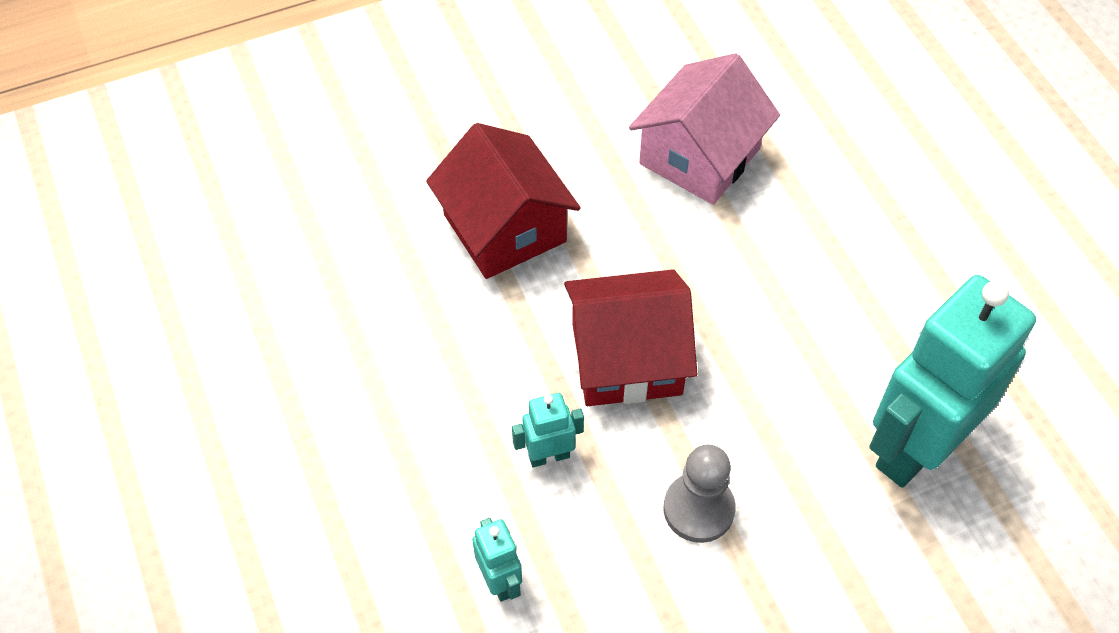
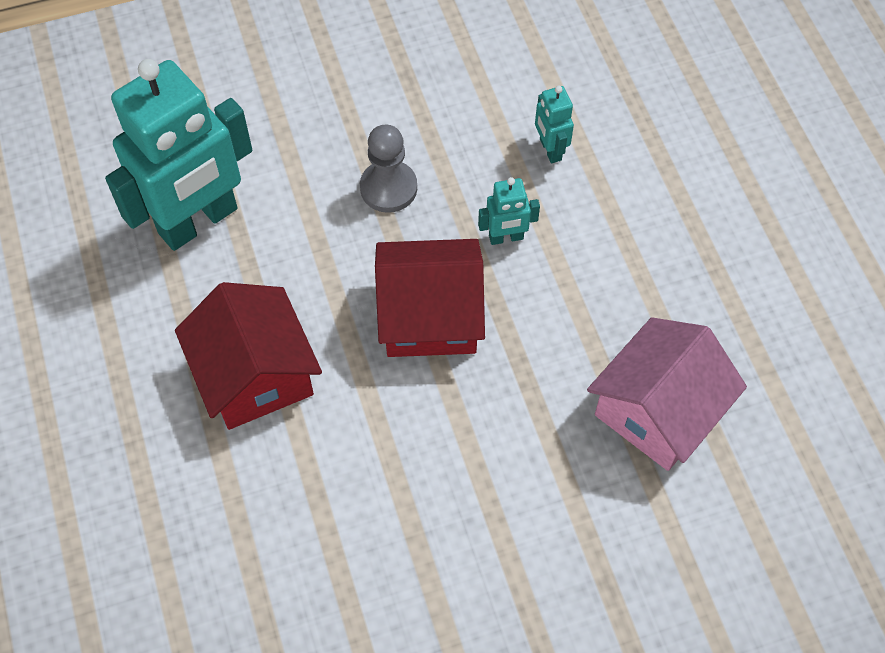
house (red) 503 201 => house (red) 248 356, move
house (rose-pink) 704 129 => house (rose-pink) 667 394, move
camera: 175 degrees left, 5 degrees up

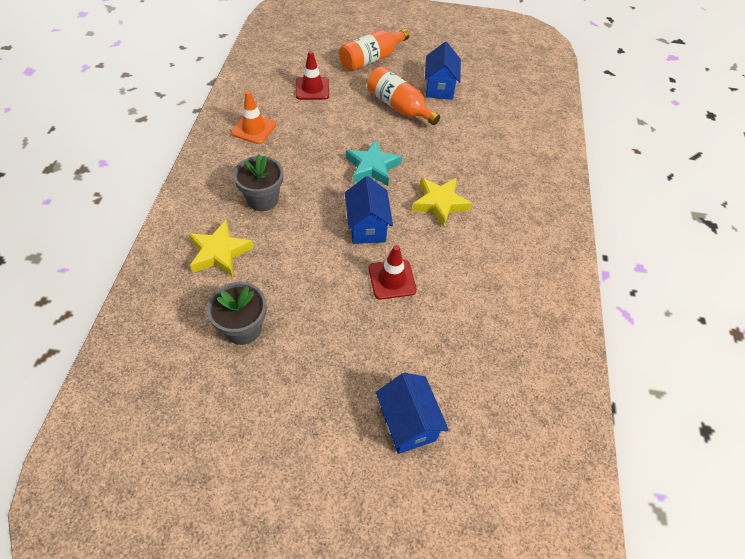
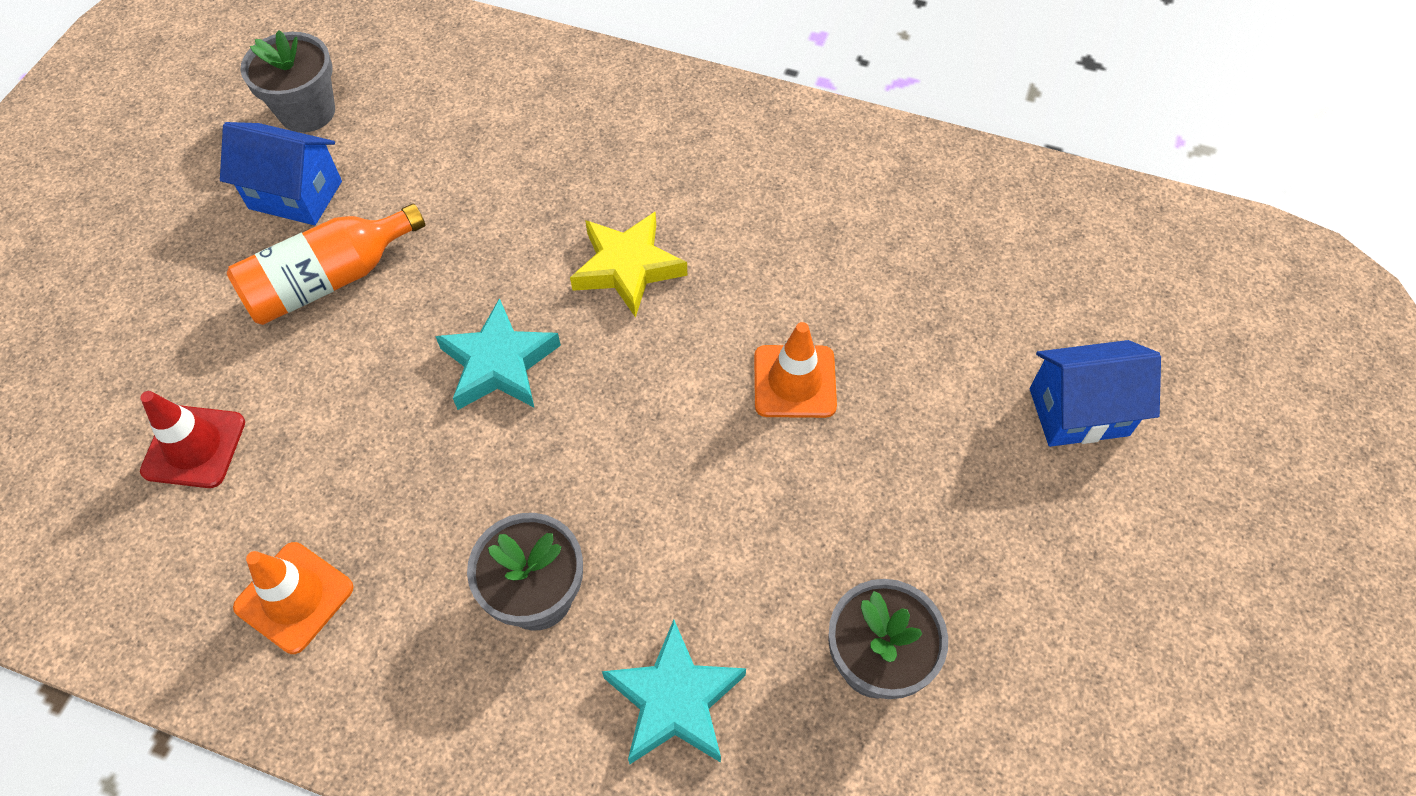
five-pointed star (bright yellow) 221 248 => five-pointed star (turquoise) 674 692
flask (orange-coloured) 374 50 => nothing
house (cobalt) 369 210 => nothing
road cone (red) 393 272 => road cone (orange-coloured) 795 370
nothing => potted plant (grey) 287 81
camera: 75 degrees left, 5 degrees up

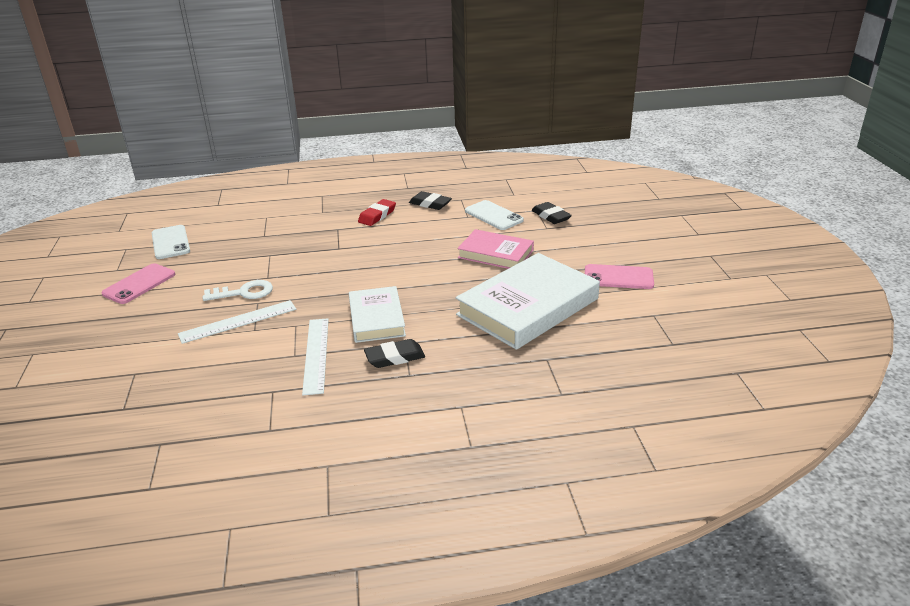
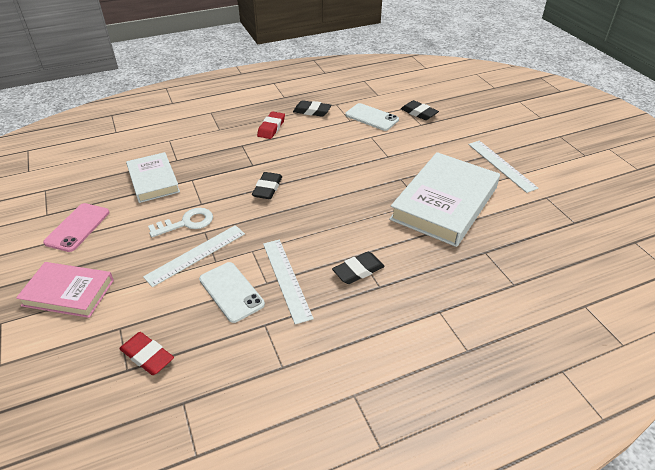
smartphone (pure white) 171 242 => smartphone (pure white) 232 292, move
hardback (pure white) 377 314 => hardback (pure white) 153 177, move
hardback (rose-pink) 495 249 => hardback (rose-pink) 65 290, move
smartphone (rose-pink) 619 276 => ruler (pure white) 503 167
nothing => eraser (red) 146 353
nothing => eraser (ebony) 267 185
camera: 15 degrees left, 10 degrees up

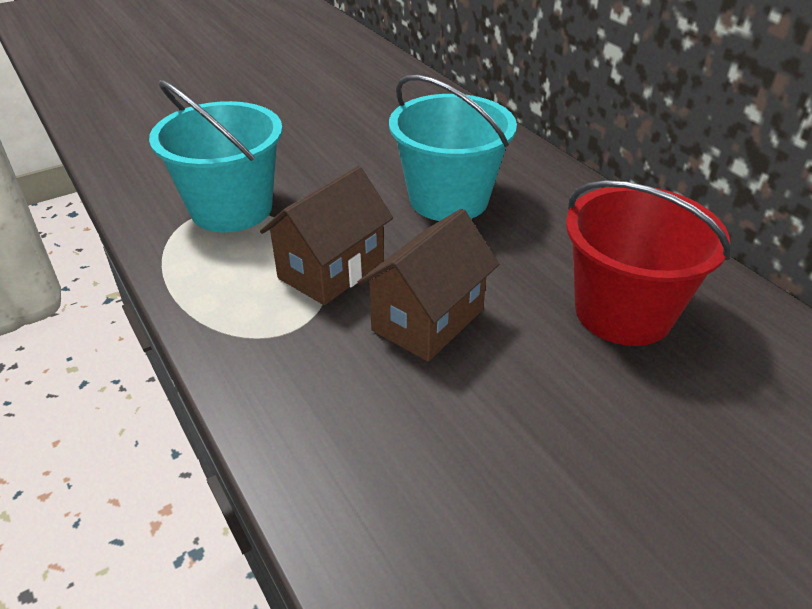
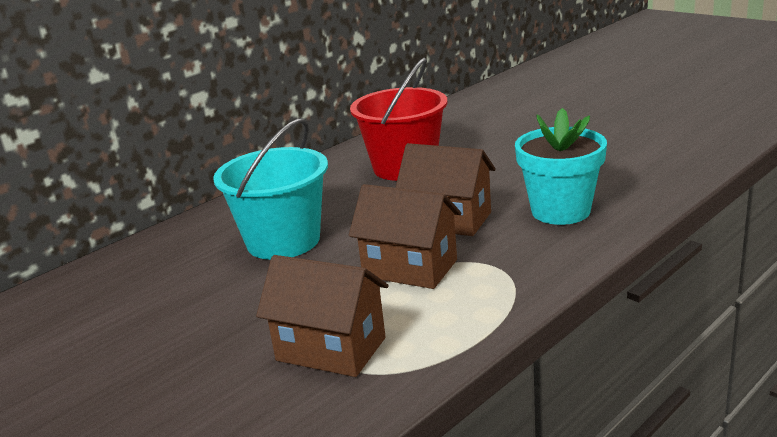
sand bucket (turquoise) 216 156 => house (russet) 322 316
nothing => potted plant (turquoise) 561 166
camera: 100 degrees left, 15 degrees down

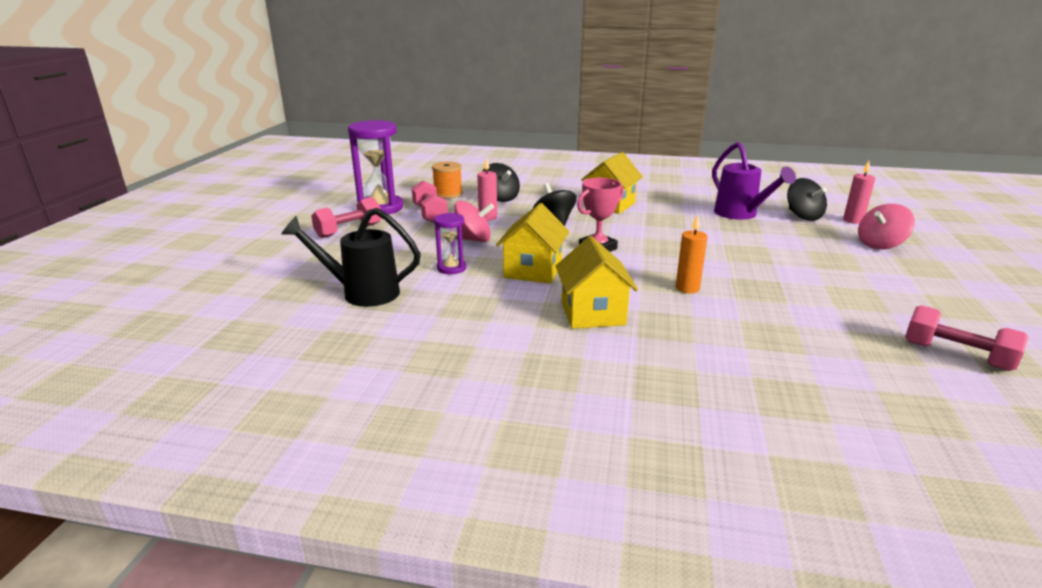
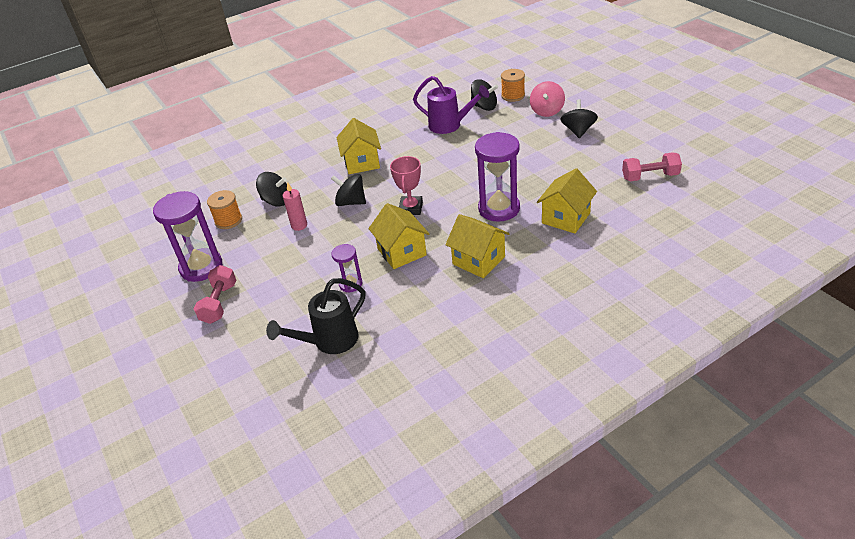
dumbbell (rose-pink) 430 202 => nothing
toy top (rose-pink) 474 221 => nothing
wax candle (orange-coloured) 692 254 => sandglass (royal purple) 497 177
wax candle (rose-pink) 859 192 => spool (orange-coloured) 513 85
nothing => house (bright yellow) 567 200
nothing => toy top (ebony) 579 118
camera: 40 degrees left, 15 degrees up

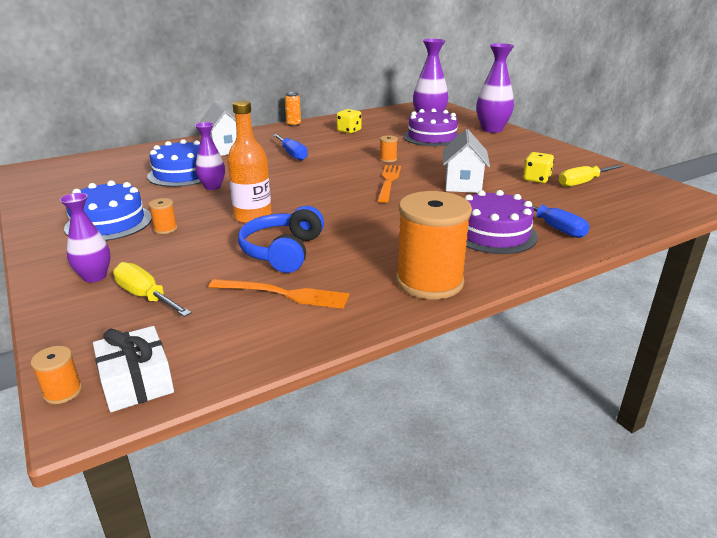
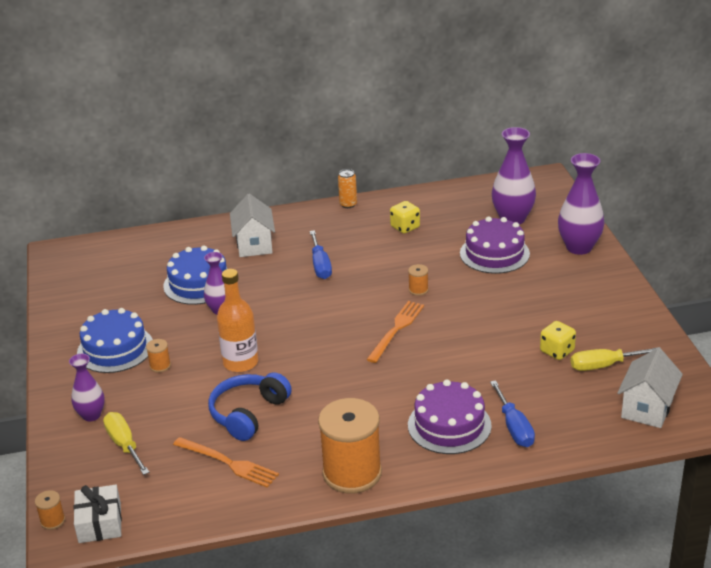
house (pure white) 466 161 => house (pure white) 650 388, move
camera: 20 degrees right, 5 degrees up

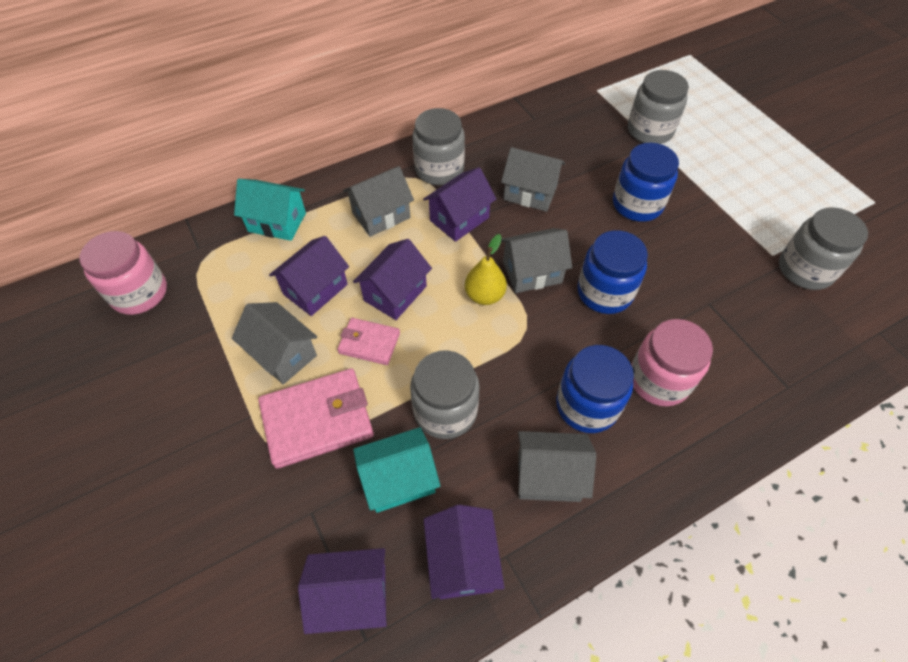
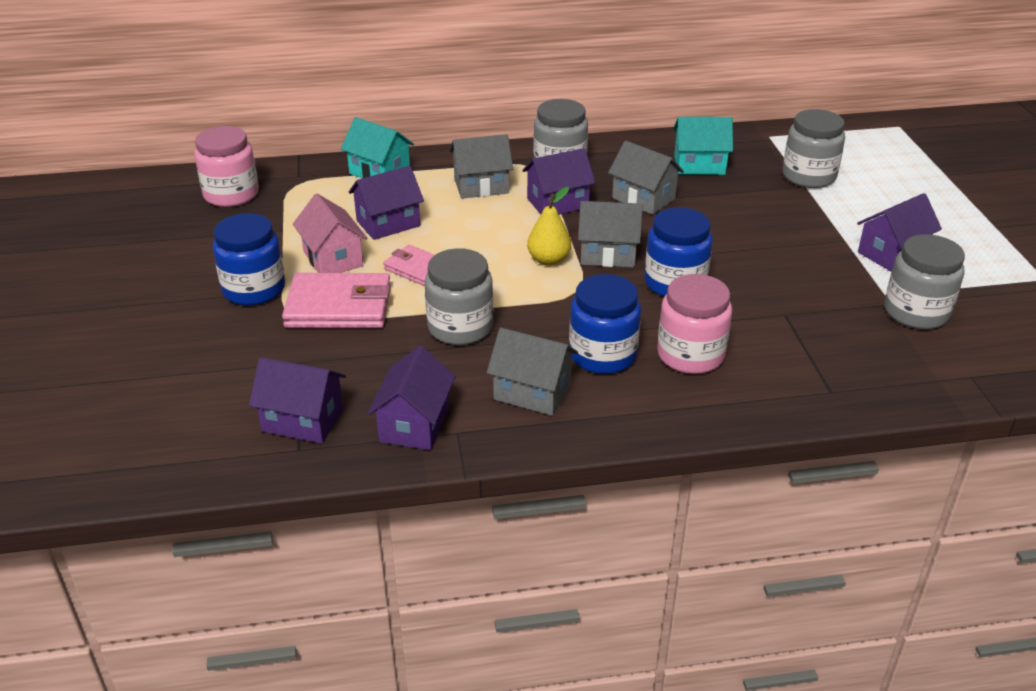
house (grey) 274 343 => house (rose-pink) 330 233
house (royal purple) 392 279 => house (royal purple) 899 232, move
house (turquoise) 396 470 => house (turquoise) 703 146, move
jam jar (cobalt) 646 182 => jam jar (cobalt) 249 259, move
camera: 20 degrees right, 20 degrees down

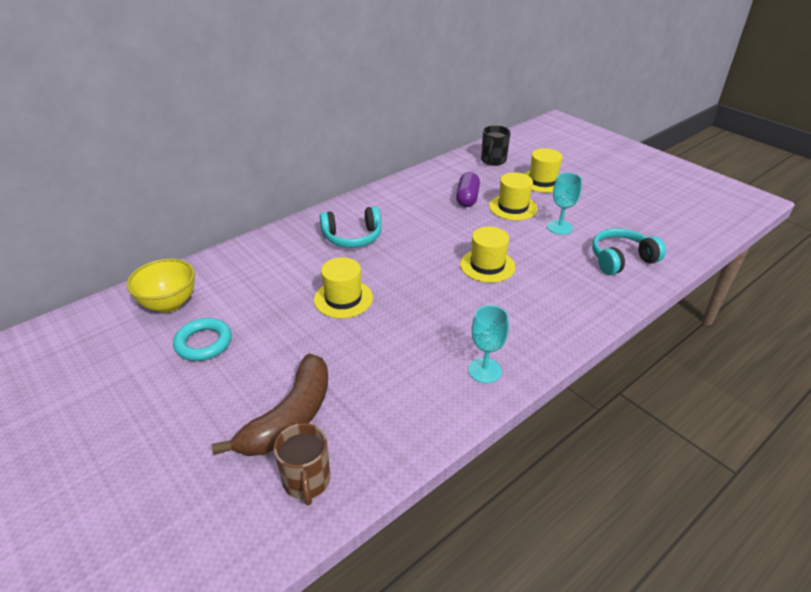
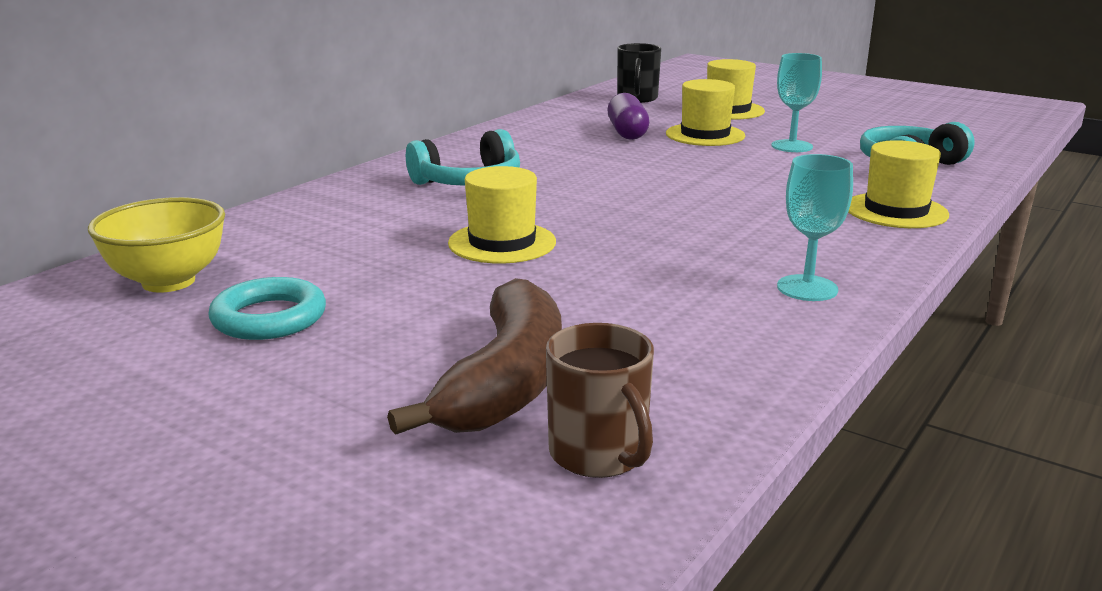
tall hat (bright yellow) 487 255 => tall hat (bright yellow) 898 184, move
camera: 15 degrees left, 15 degrees down

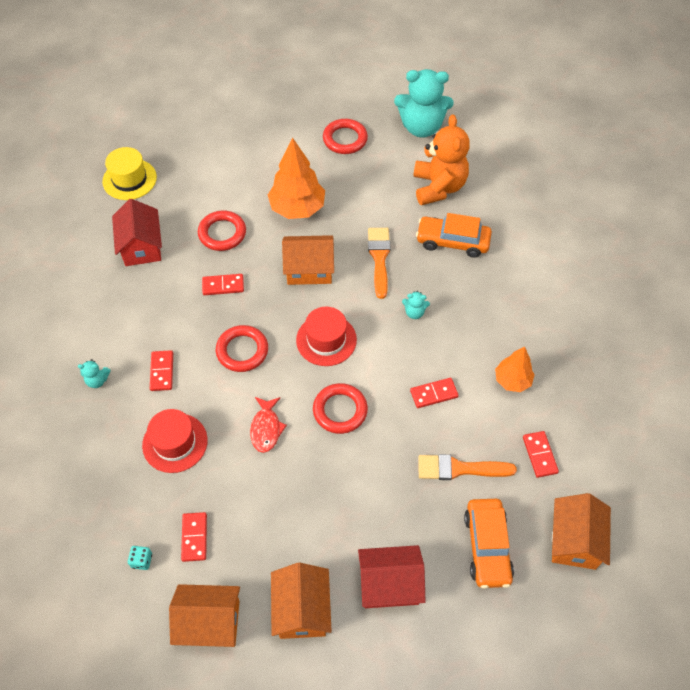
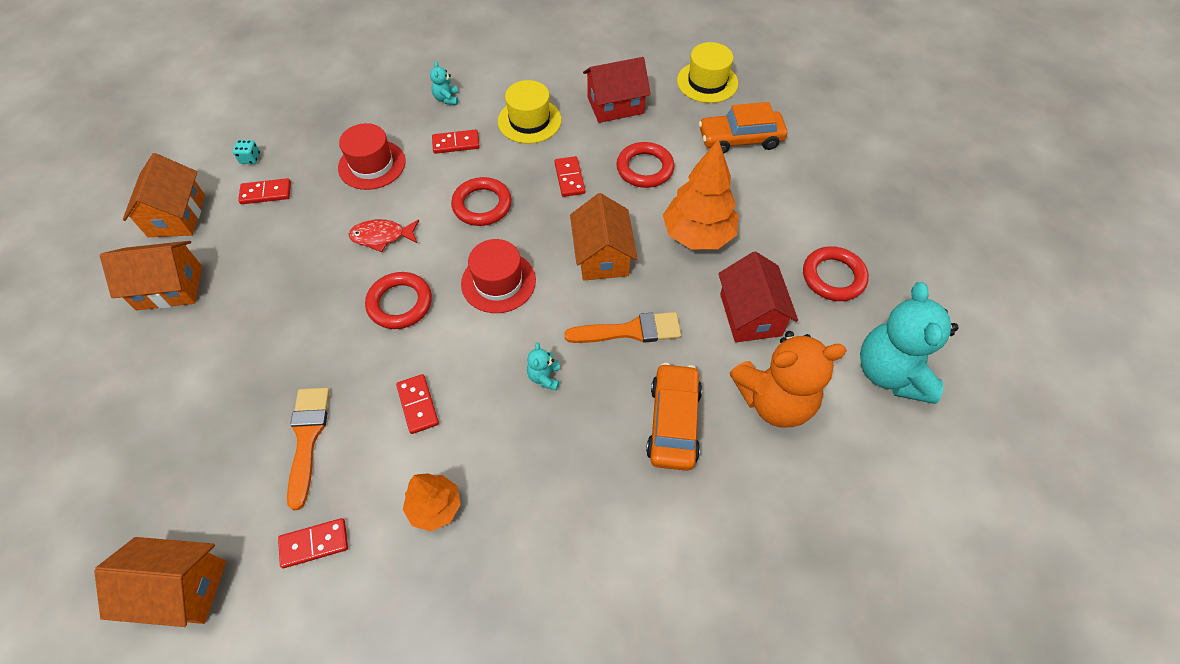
house (red) 392 576 => house (red) 758 297, move
toy car (orange-coloured) 489 544 => toy car (orange-coloured) 743 128, move
nothing => tall hat (bright yellow) 529 112
camera: 85 degrees right, 0 degrees up

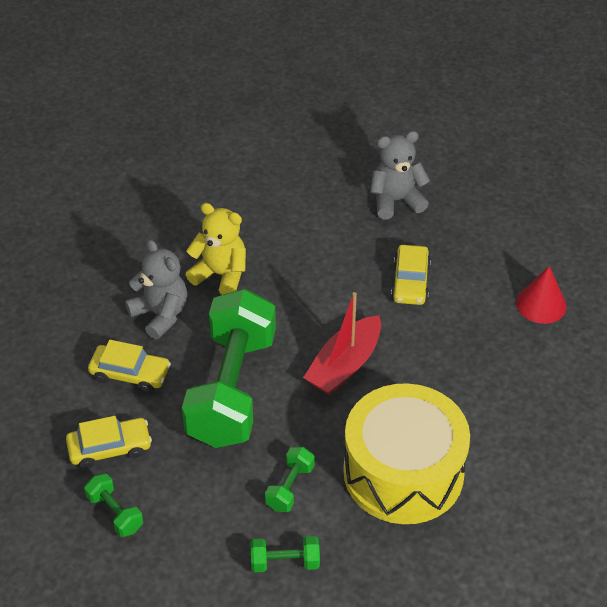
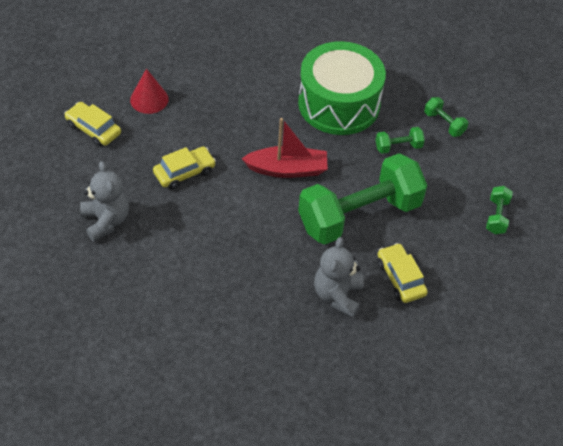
toy car (bright yellow) 109 442 => toy car (bright yellow) 92 124, move
teddy bear (bright yellow) 216 249 => nothing
drum (bright yellow) 407 453 => drum (green) 342 88
teddy bear (grey) 400 175 => teddy bear (grey) 104 201, 150 degrees counterclockwise
camera: 130 degrees left, 5 degrees up

